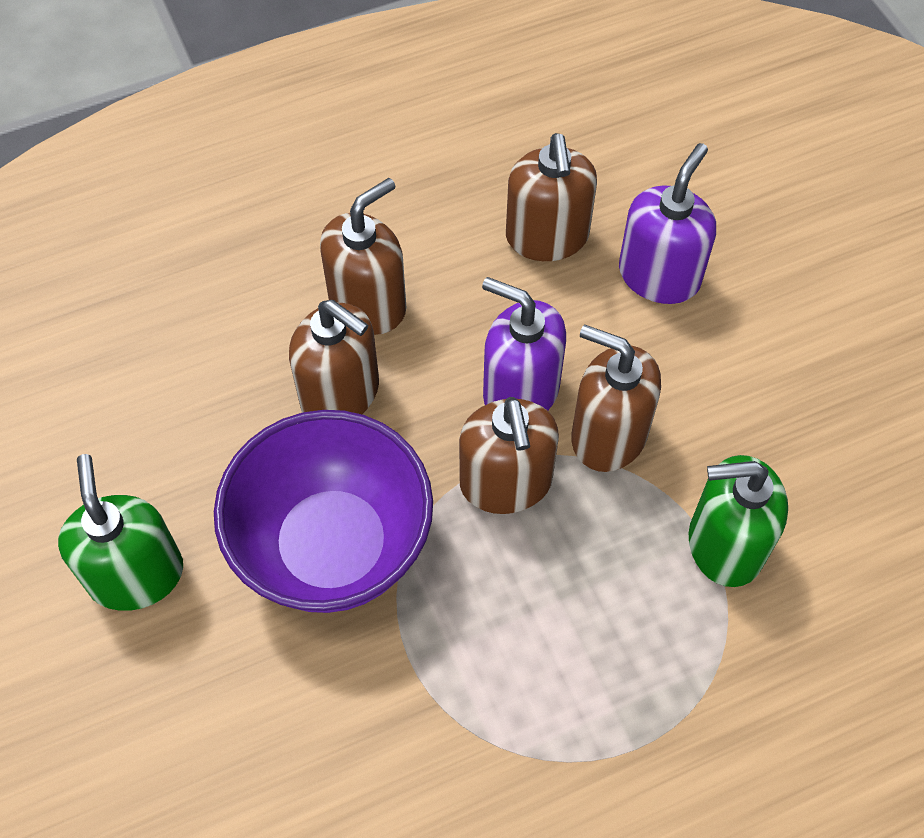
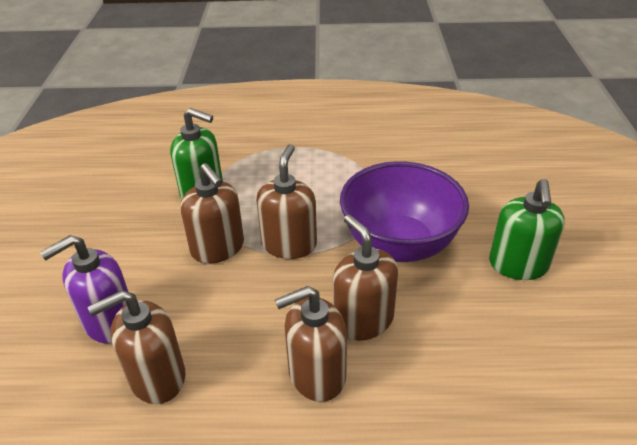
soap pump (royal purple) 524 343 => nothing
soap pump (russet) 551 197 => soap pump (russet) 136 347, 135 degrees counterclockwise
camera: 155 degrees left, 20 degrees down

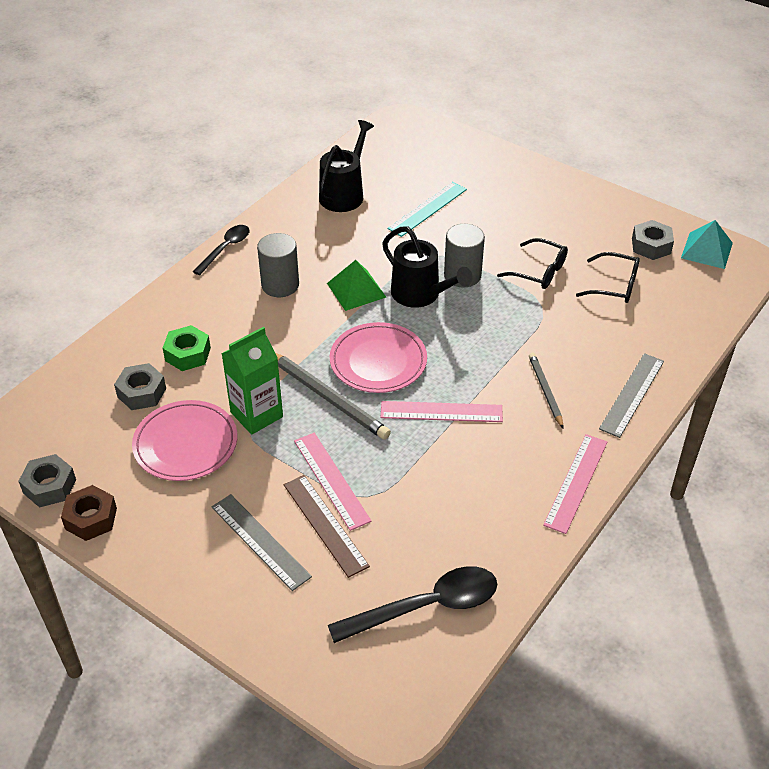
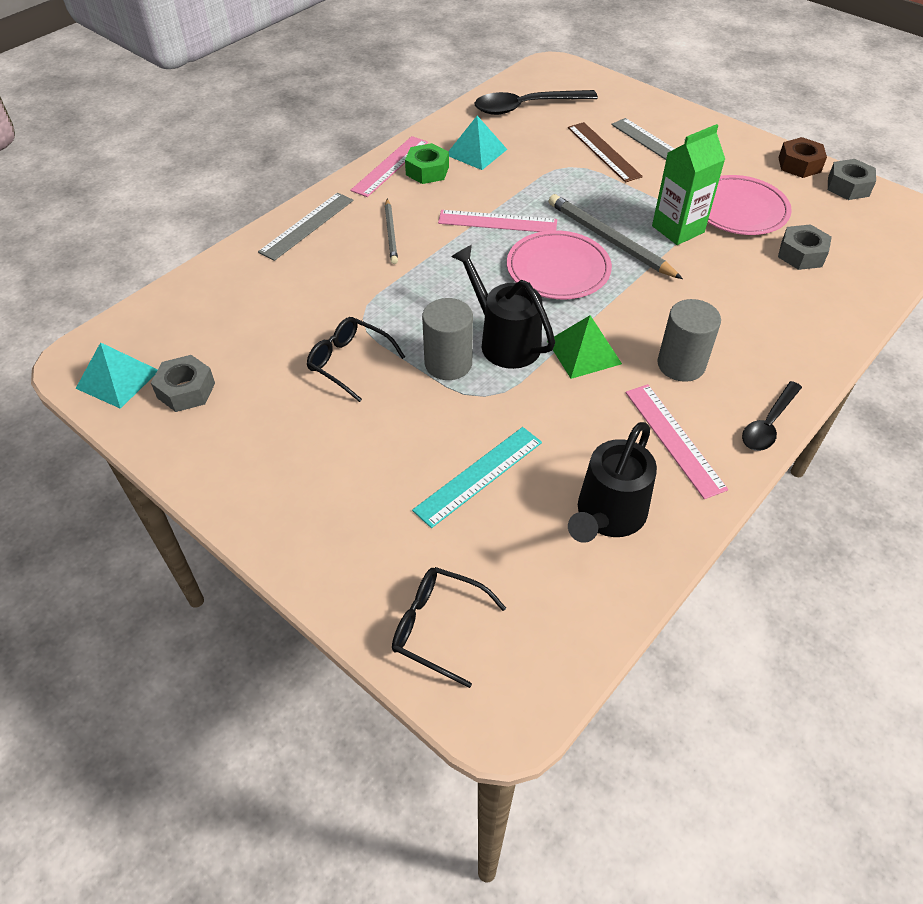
nut (green) 187 348 => nut (green) 427 163, move
ruler (rose-pink) 332 482 => ruler (rose-pink) 676 441, move
eyeglasses (ebony) 608 277 => eyeglasses (ebony) 449 627, move
nothing => pyramid shape (turquoise) 477 143
camera: 175 degrees left, 5 degrees up

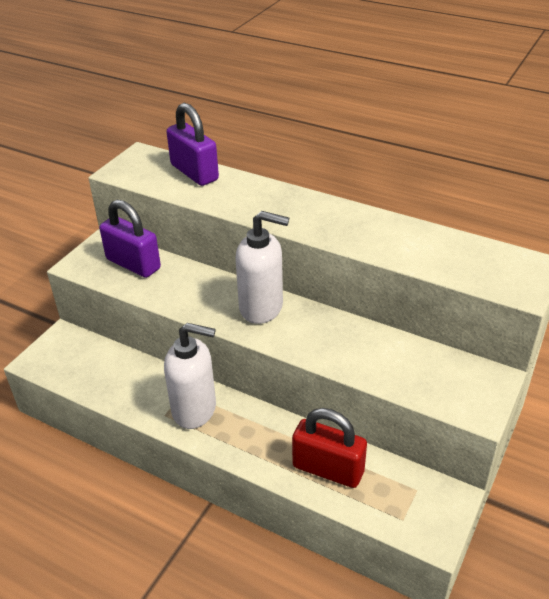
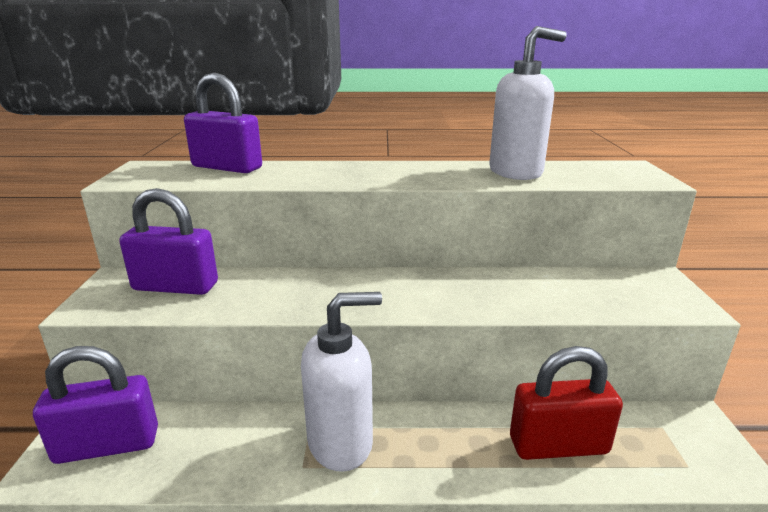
soap pump (pure white) 262 267 => soap pump (pure white) 528 103, move
nothing => lock (royal purple) 95 405
camera: 30 degrees left, 15 degrees down

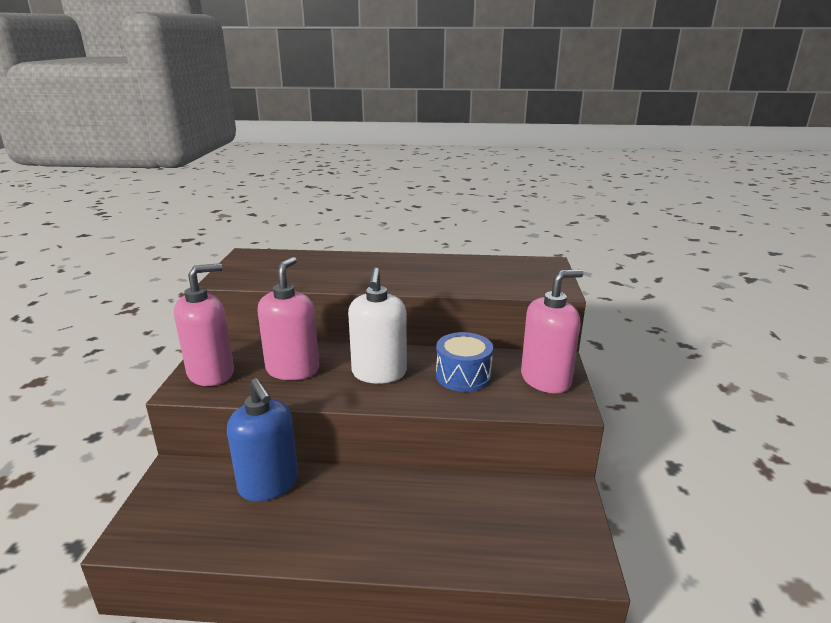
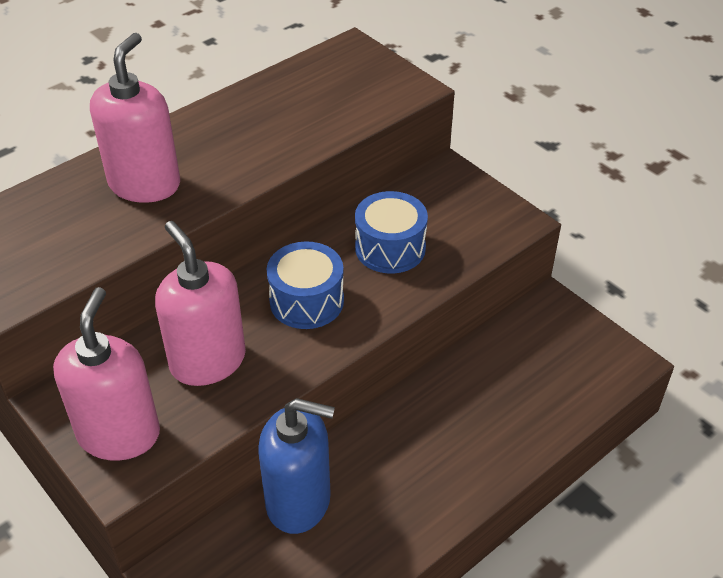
soap pump (pure white) 377 325 => drum (cobalt) 305 285
soap pump (rose-pink) 552 331 => soap pump (rose-pink) 135 118, move
camera: 45 degrees left, 20 degrees up

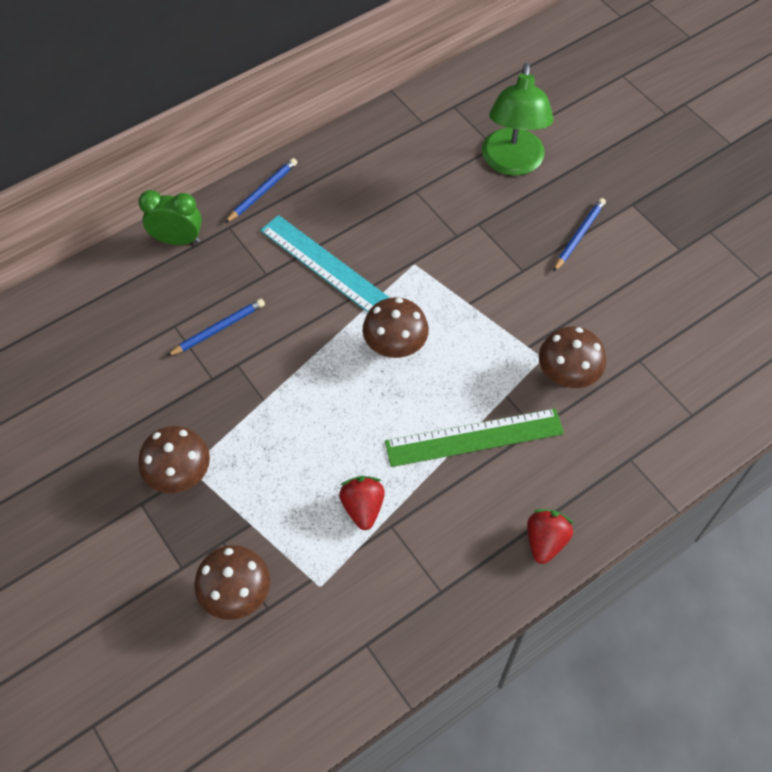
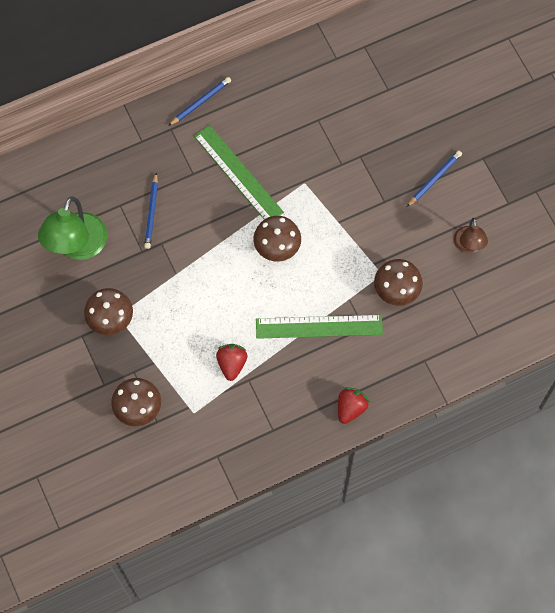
alarm clock (green) 170 217 => nothing
lead pencil (cobalt) 216 327 => lead pencil (cobalt) 151 211, 120 degrees clockwise
ruler (turquoise) 325 263 => ruler (green) 239 172
lamp (green) 517 119 => lamp (green) 72 228, move
nothing => lamp (russet) 471 235
camera: 10 degrees right, 10 degrees up

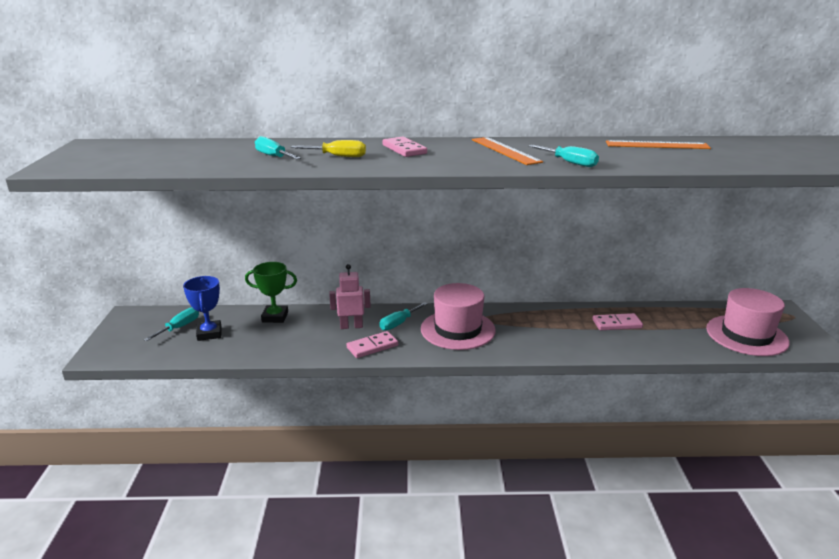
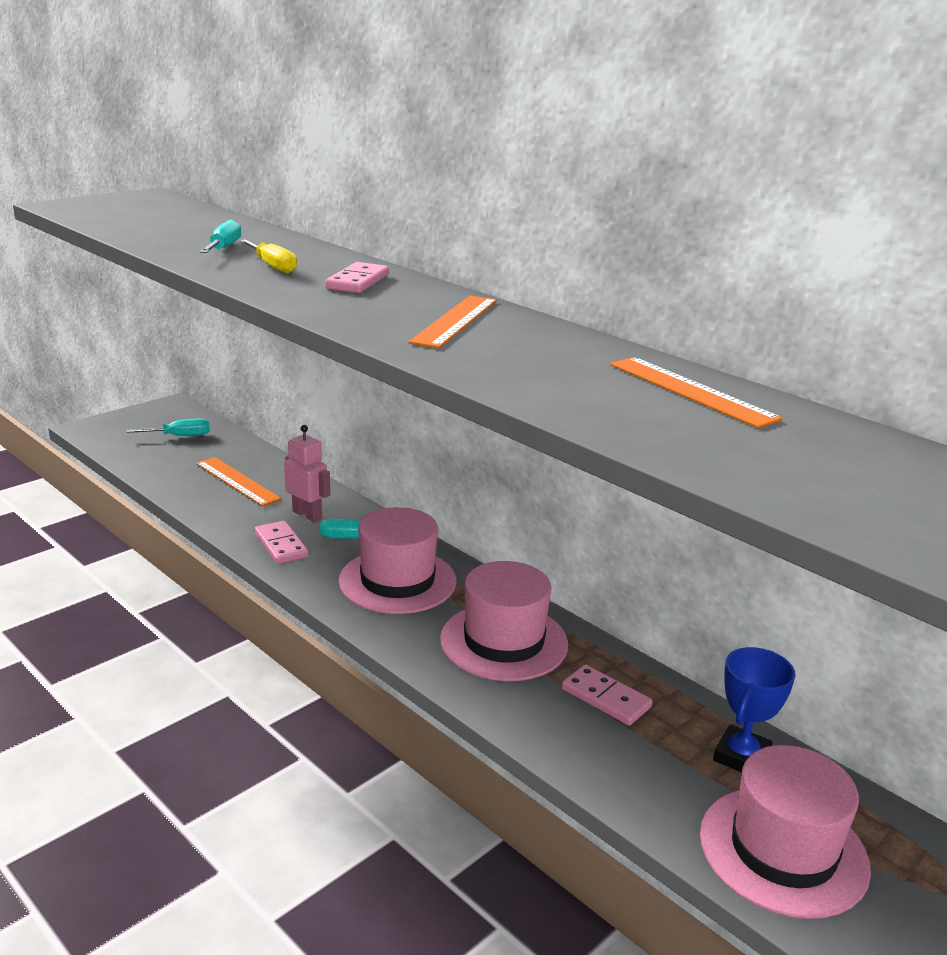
award cup (cobalt) 202 308 => award cup (cobalt) 754 709, move
award cup (green) 271 292 => nothing
domino tile (rose-pink) 372 344 => domino tile (rose-pink) 282 542, 45 degrees clockwise
hand screwdriver (turquoise) 564 156 => nothing
nothing => ruler (orange-coloured) 239 482
nothing => tall hat (rose-pink) 504 621
camera: 45 degrees right, 0 degrees up

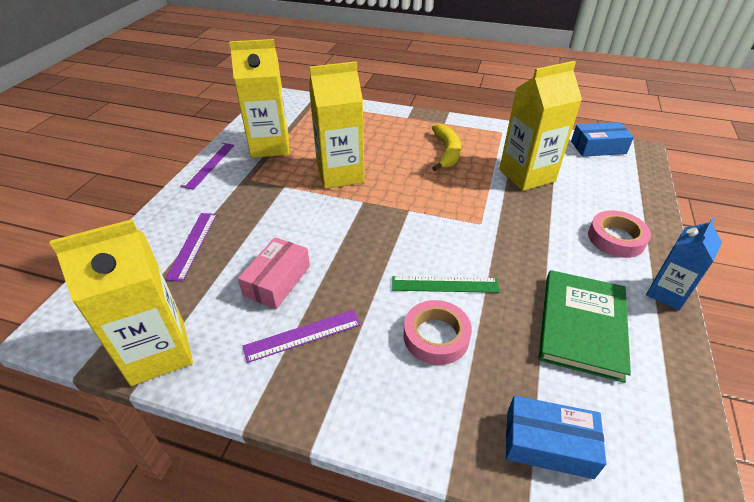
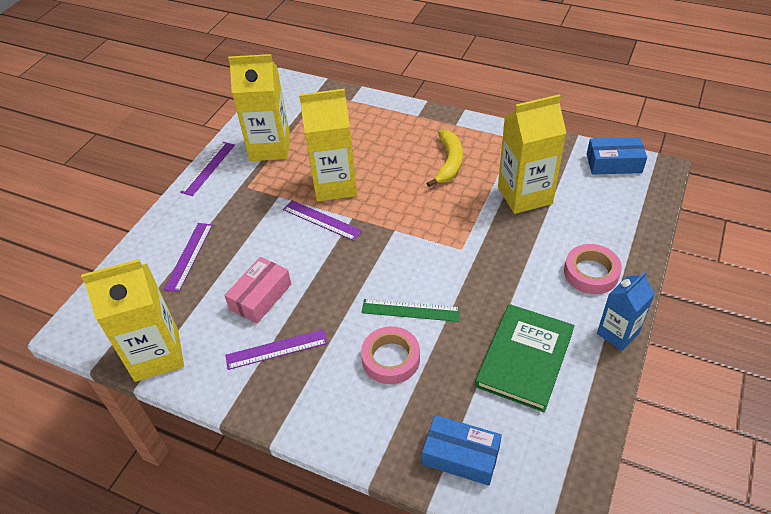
nothing => ruler (royal purple) 322 220
camera: 10 degrees right, 5 degrees up

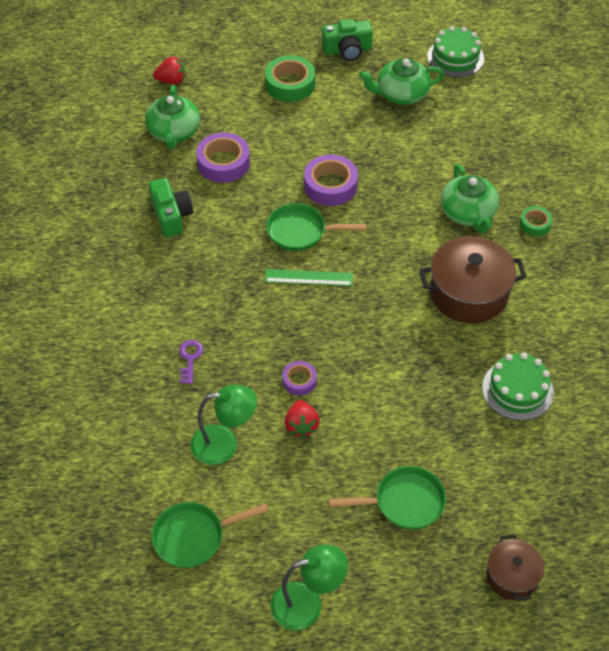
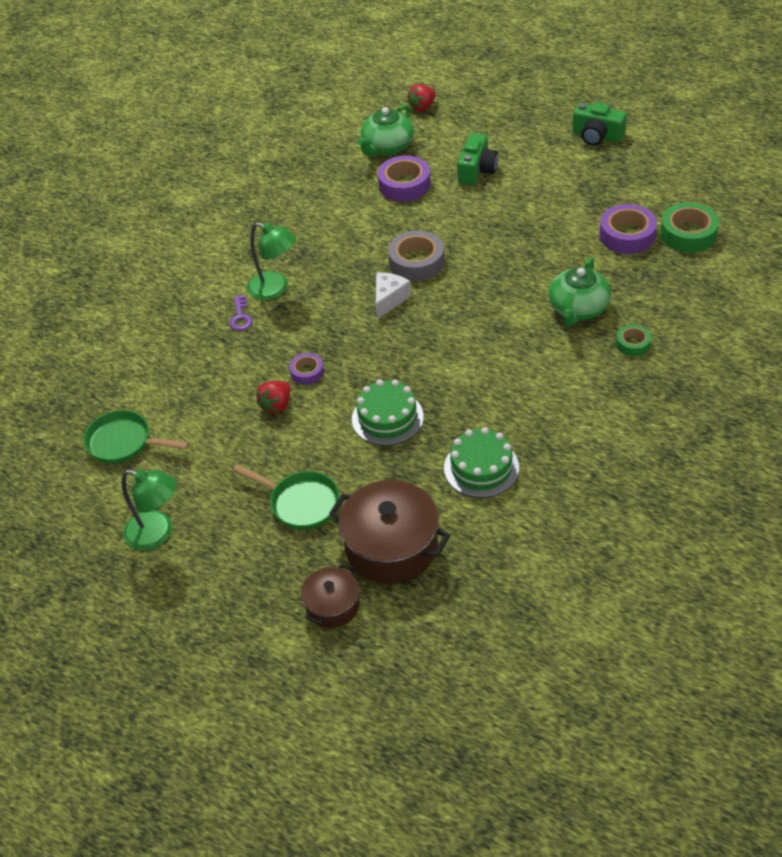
camera (green) 171 207 => camera (green) 477 159, move
toy strawberry (red) 169 70 => toy strawberry (red) 421 98, 105 degrees clockwise
door key (royal purple) 191 362 => door key (royal purple) 241 313, 135 degrees clockwise
lamp (green) 223 425 => lamp (green) 271 261, move
sticky tape (green) 290 78 => sticky tape (green) 689 227, move
ruler (green) 309 277 => cheese (pure white) 393 295
skillet (green) 316 227 => sticky tape (grey) 416 256
sticky tape (royal purple) 331 180 => sticky tape (royal purple) 628 229, move
tea pot (green) 402 81 => nothing
stockpot (russet) 473 279 => stockpot (russet) 389 532, move
layer cake (green) 455 51 => layer cake (green) 388 413, move
camera: 40 degrees right, 5 degrees down

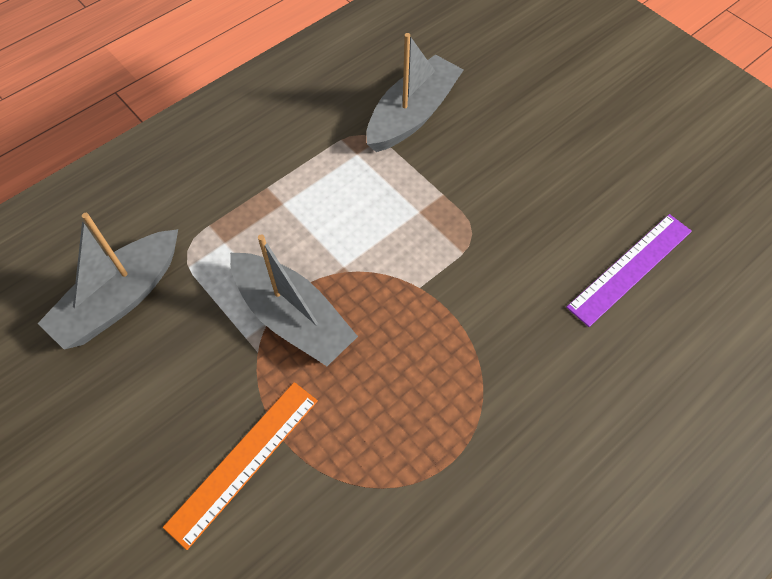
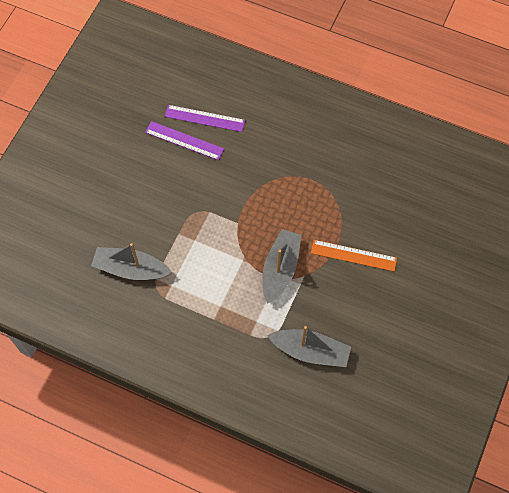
nothing => ruler (royal purple) 205 118
camera: 115 degrees left, 5 degrees up

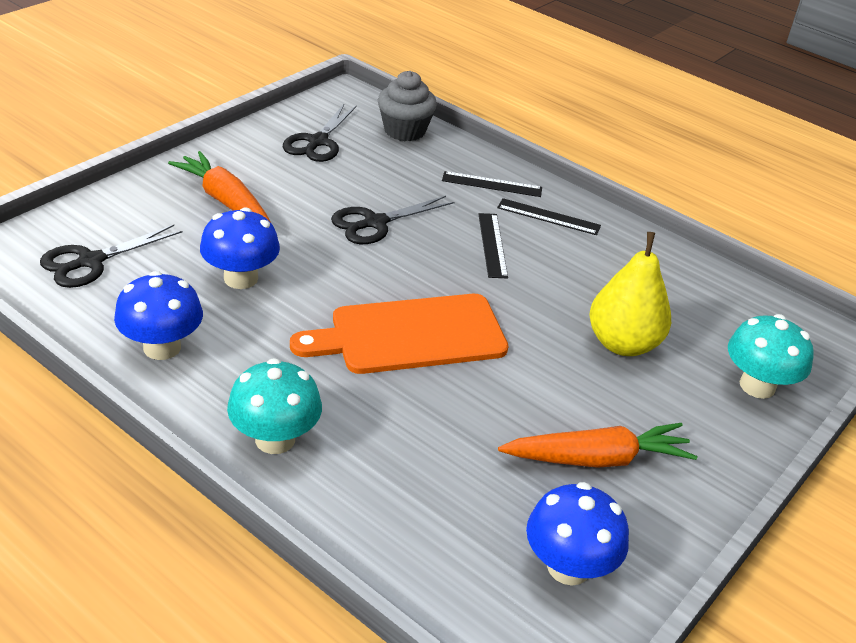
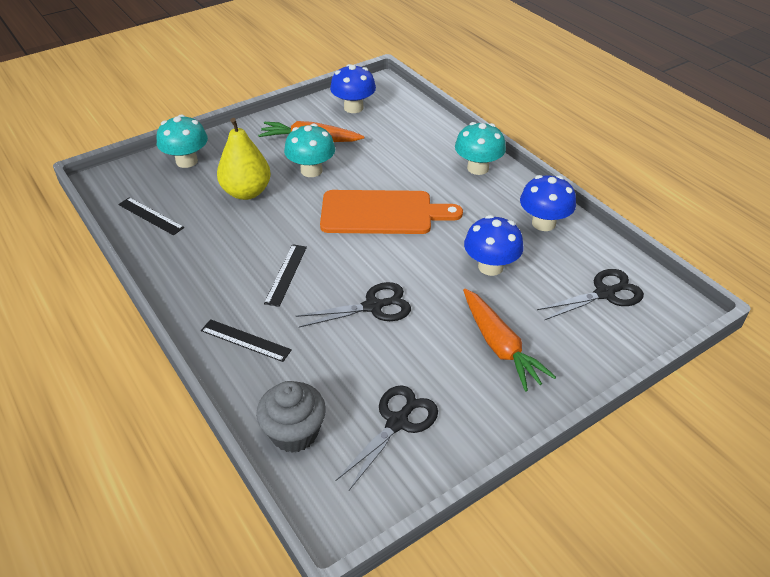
ruler (ebony) 549 216 => ruler (ebony) 151 216, move
nothing => toadstool (turquoise) 309 150
camera: 160 degrees left, 5 degrees up

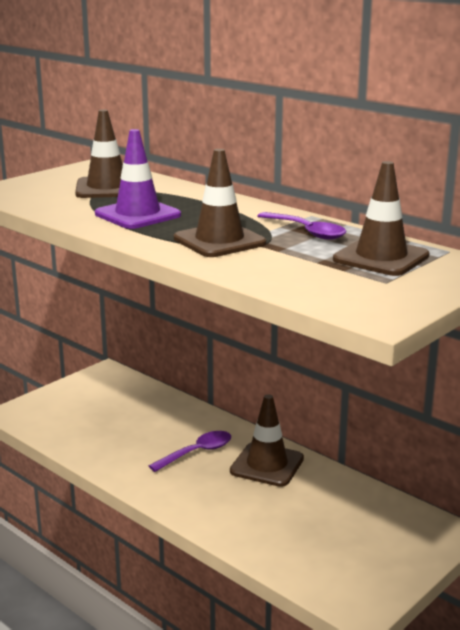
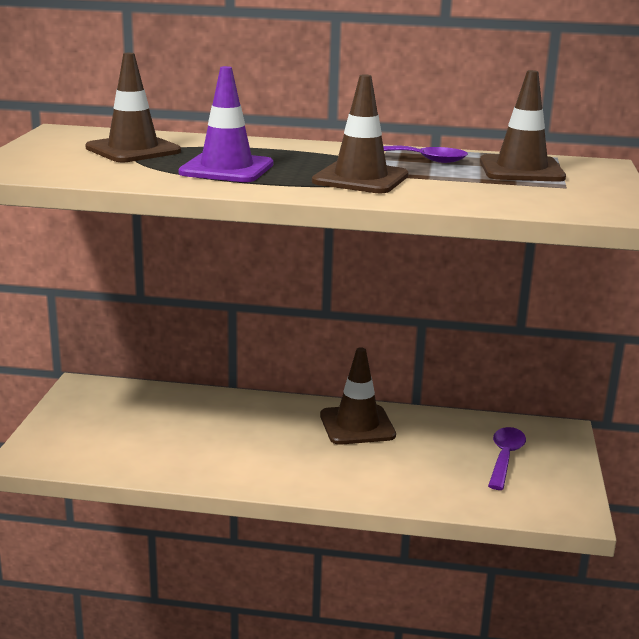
teaspoon (royal purple) 190 451 => teaspoon (royal purple) 507 458, move
camera: 35 degrees left, 0 degrees up

